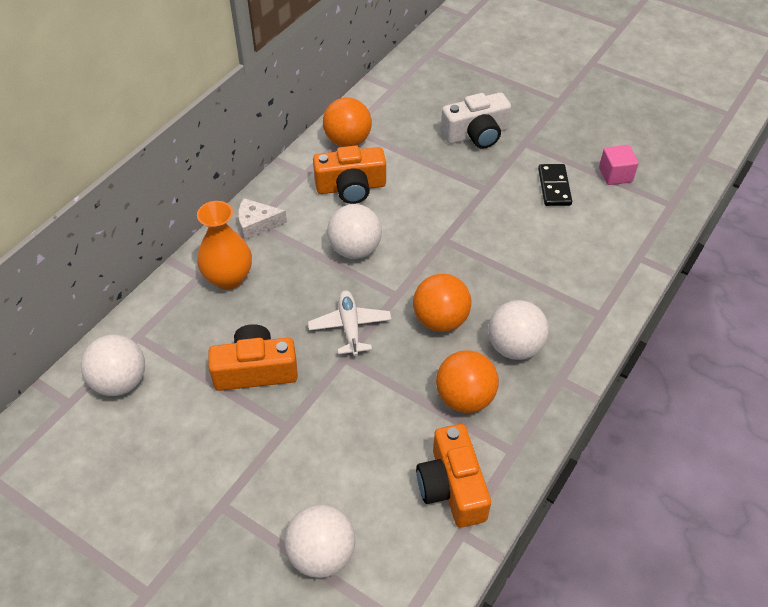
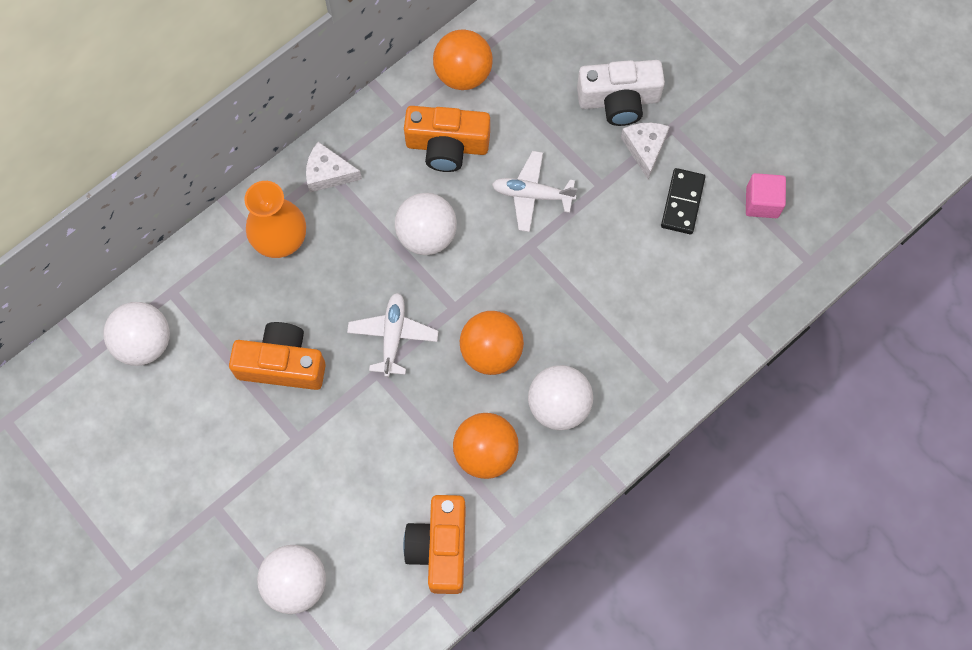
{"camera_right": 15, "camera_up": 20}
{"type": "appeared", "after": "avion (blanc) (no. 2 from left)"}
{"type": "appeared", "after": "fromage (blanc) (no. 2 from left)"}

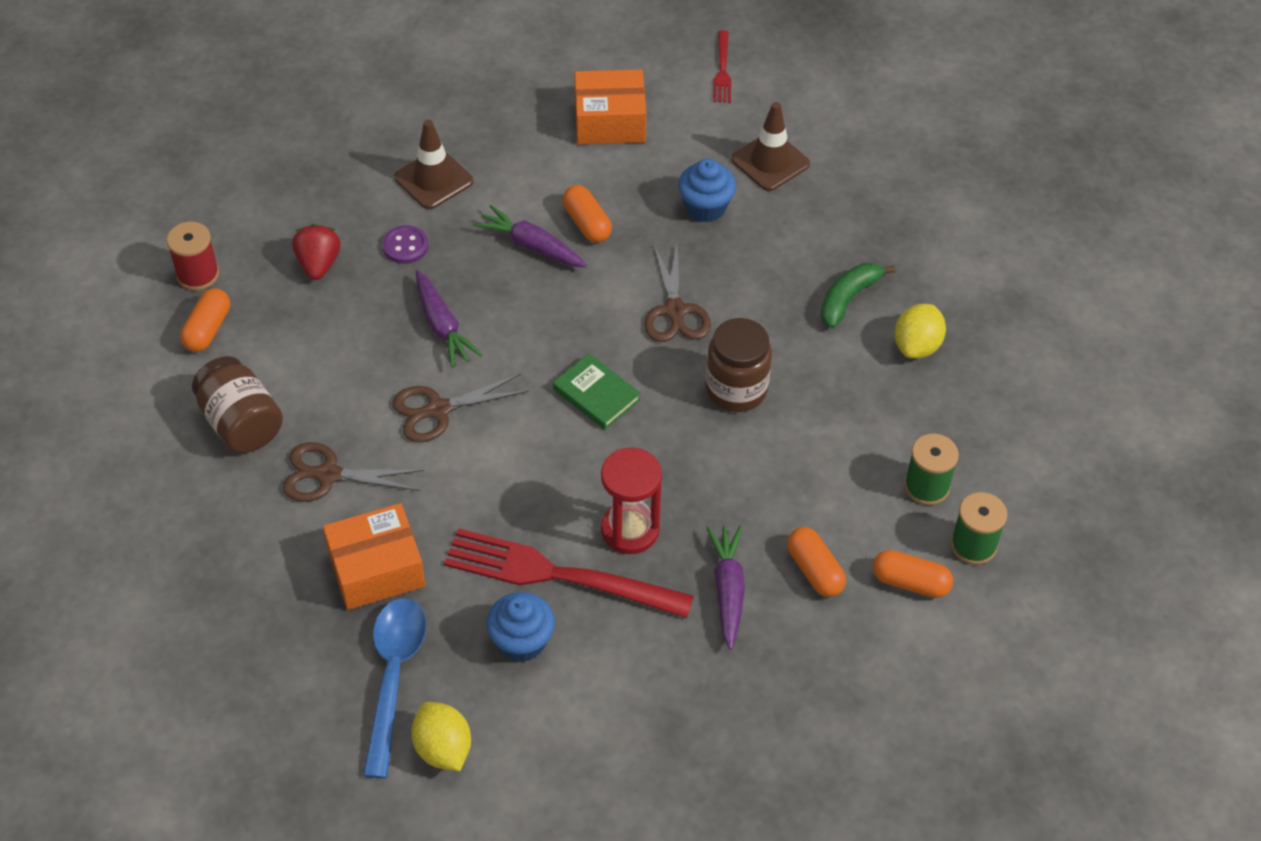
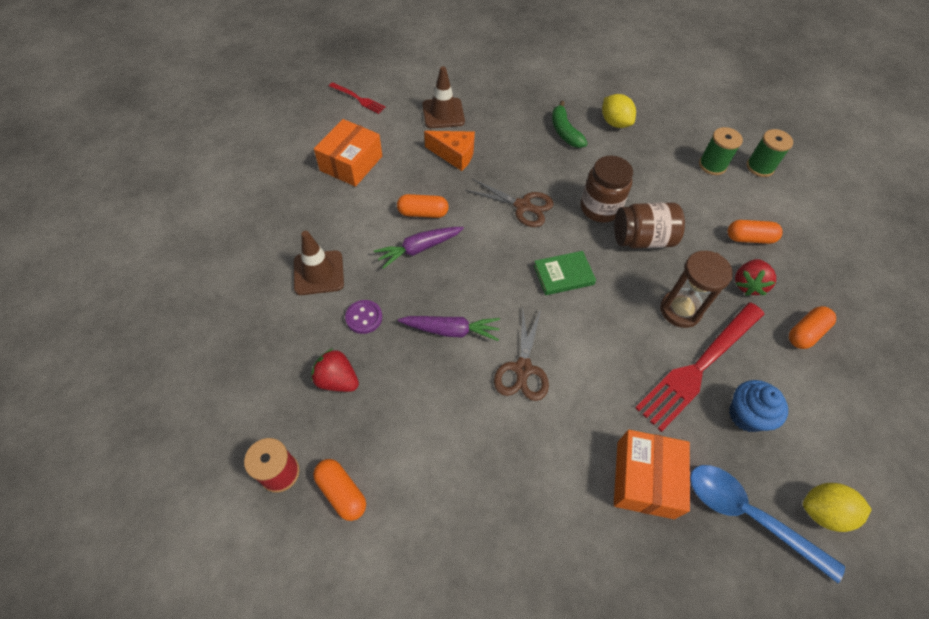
{"camera_right": -60, "camera_up": 5}
{"type": "exchanged", "before": "muffin (bleu) (no. 2 from left)", "after": "fromage (orange)"}
{"type": "relocated", "before": "bocal (marron) (no. 1 from left in the first image)", "after": "bocal (marron) (no. 2 from left)"}
{"type": "colour", "before": "sablier (rouge)", "after": "sablier (marron)"}
{"type": "exchanged", "before": "carotte (violet) (no. 3 from left)", "after": "fraise (rouge) (no. 2 from left)"}
{"type": "relocated", "before": "gélule (orange) (no. 4 from left)"}
{"type": "missing", "before": "ciseaux (marron) (no. 1 from left)"}

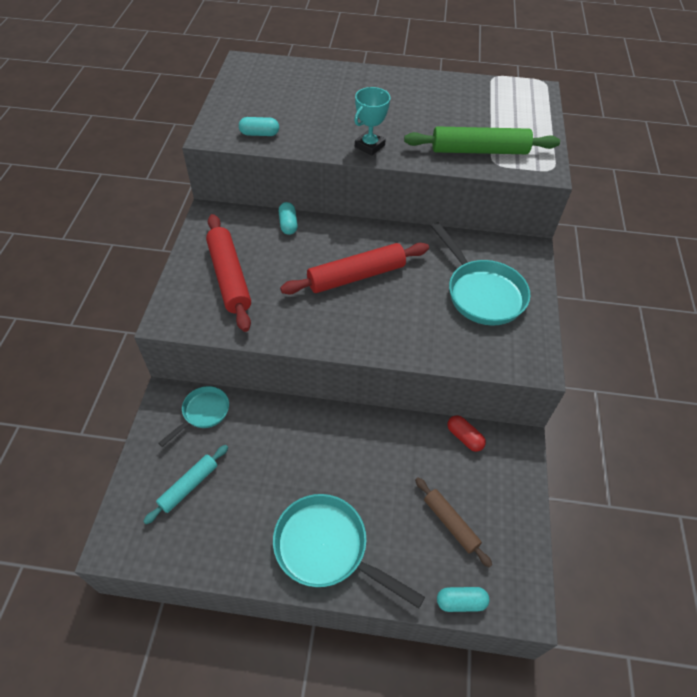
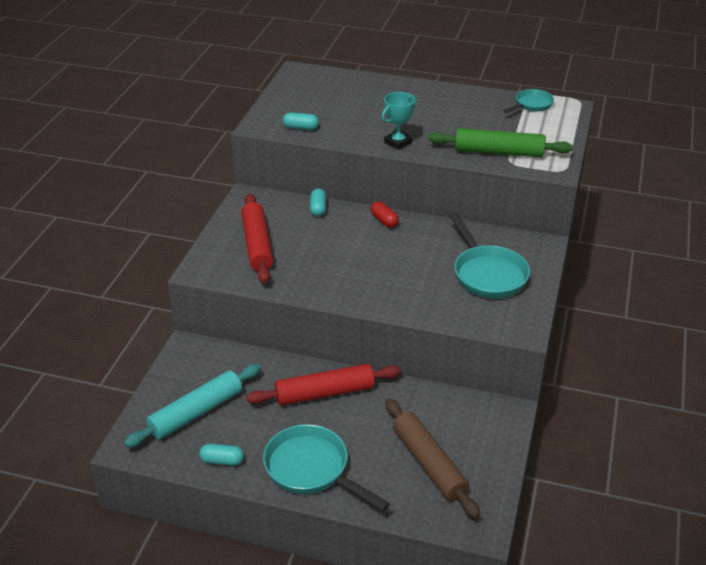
{"camera_right": 10, "camera_up": -15}
{"type": "size", "before": "rouleau à pâtisserie (turquoise)", "scale": 1.66}
{"type": "relocated", "before": "gélule (turquoise) (no. 3 from left in the first image)", "after": "gélule (turquoise) (no. 1 from left)"}
{"type": "relocated", "before": "rouleau à pâtisserie (rouge) (no. 2 from left)"}
{"type": "relocated", "before": "gélule (rouge)"}
{"type": "size", "before": "rouleau à pâtisserie (marron)", "scale": 1.66}
{"type": "relocated", "before": "poêle (turquoise) (no. 1 from left in the first image)", "after": "poêle (turquoise) (no. 3 from left)"}

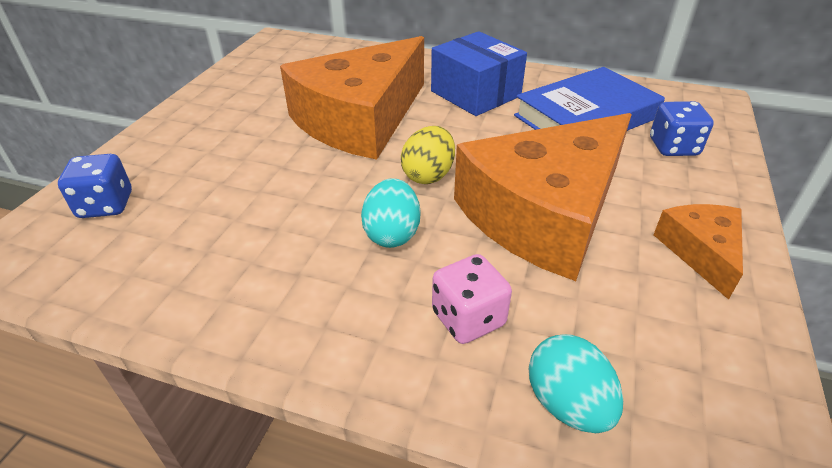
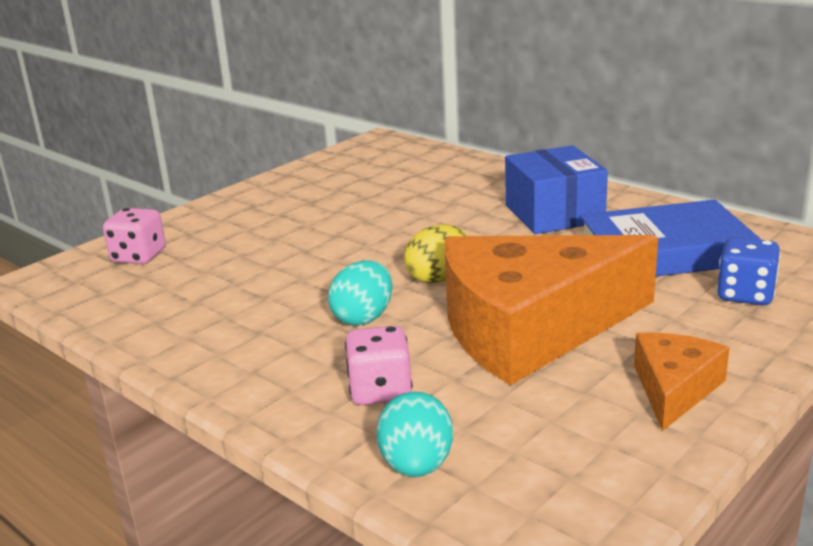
{"camera_right": 25, "camera_up": -15}
{"type": "colour", "before": "dé (bleu) (no. 1 from left)", "after": "dé (rose) (no. 1 from left)"}
{"type": "missing", "before": "fromage (orange) (no. 1 from left)"}

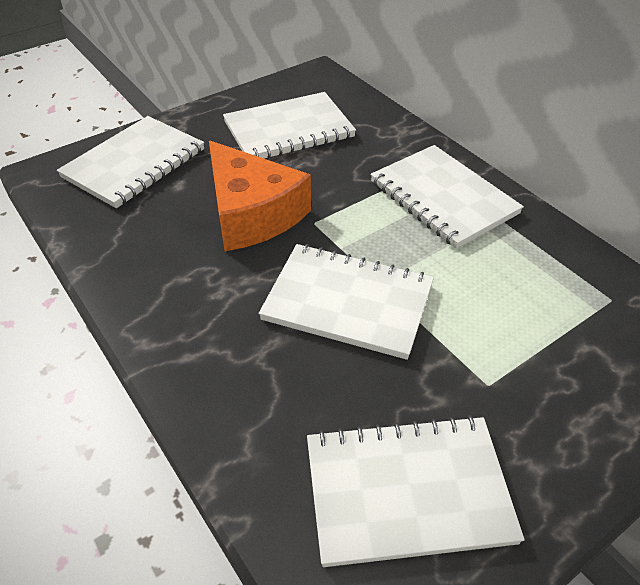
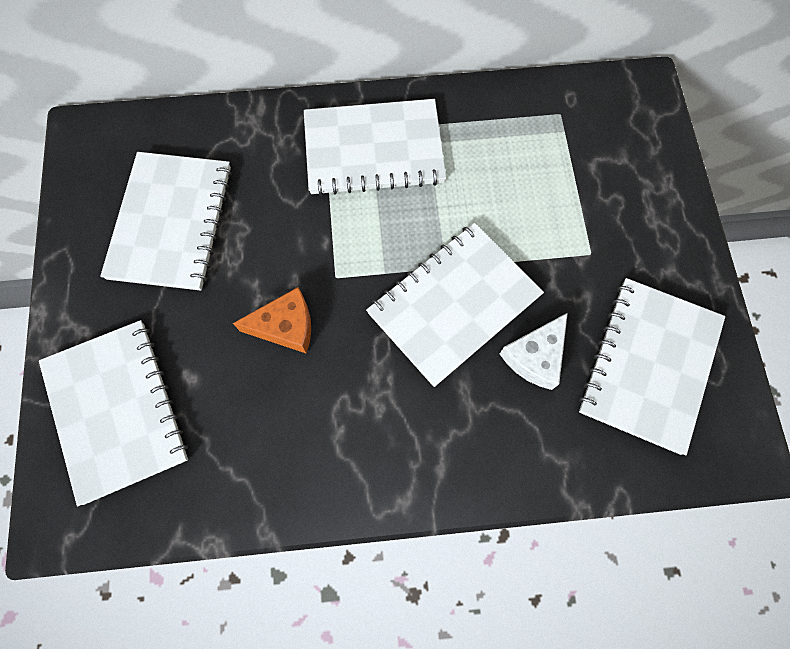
{"camera_right": -60, "camera_up": 25}
{"type": "size", "before": "fromage (orange)", "scale": 0.53}
{"type": "appeared", "after": "fromage (blanc)"}

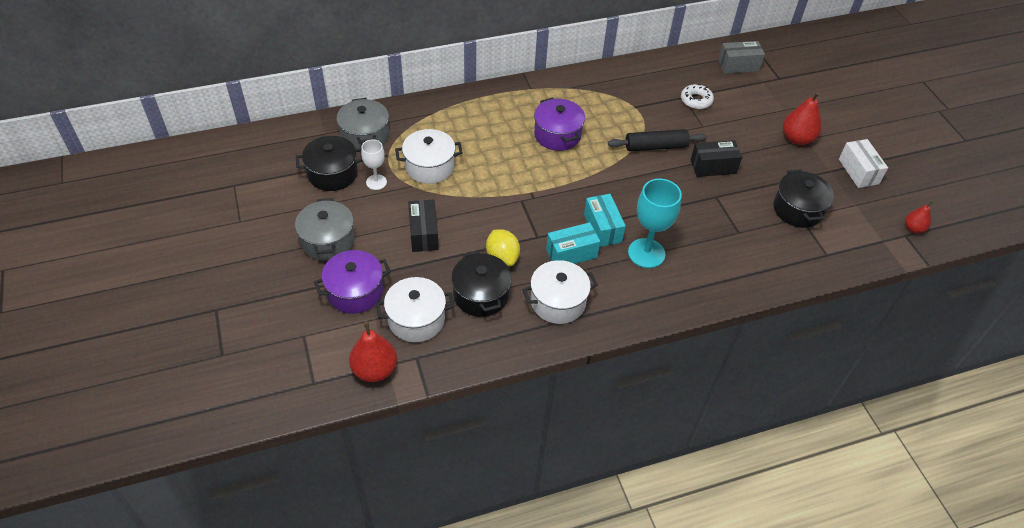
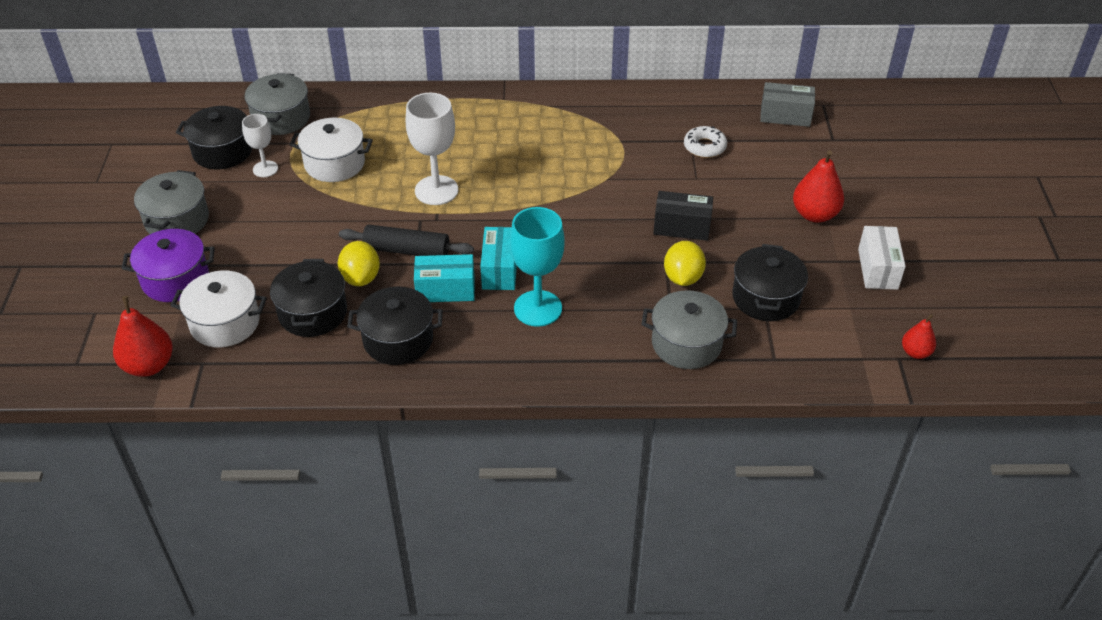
{"camera_right": 20, "camera_up": -5}
{"type": "relocated", "before": "rouleau à pâtisserie (noir)"}
{"type": "colour", "before": "marmite (blanc) (no. 3 from left)", "after": "marmite (noir) (no. 3 from left)"}
{"type": "appeared", "after": "verre à pied (blanc) (no. 2 from left)"}
{"type": "appeared", "after": "marmite (gris) (no. 3 from left)"}
{"type": "appeared", "after": "citron (jaune) (no. 2 from left)"}
{"type": "missing", "before": "boîte (noir) (no. 1 from left)"}
{"type": "missing", "before": "marmite (violet) (no. 2 from left)"}

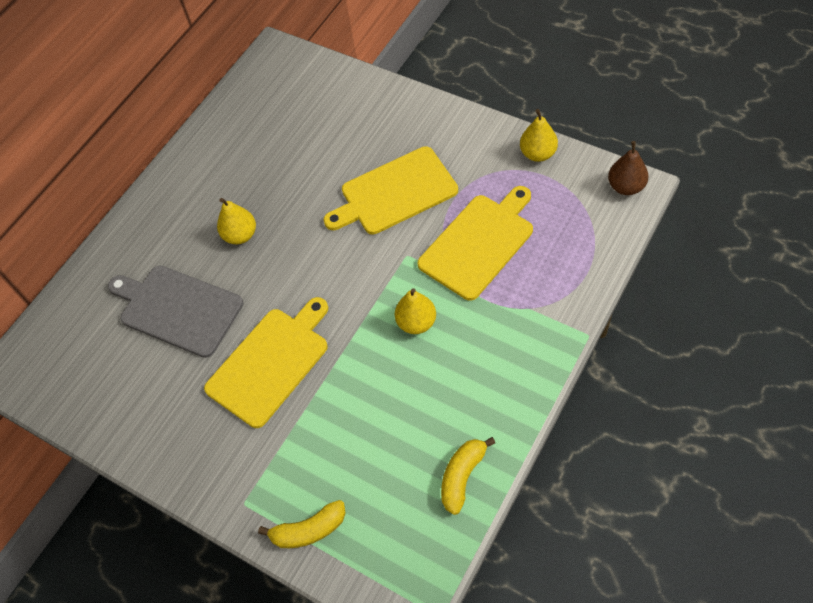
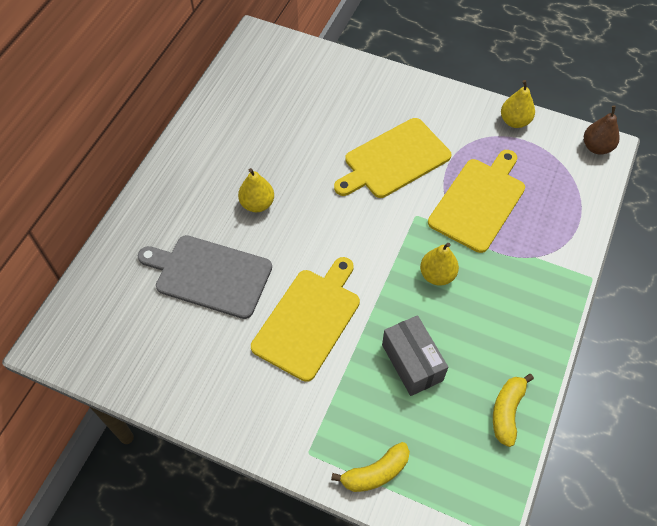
{"camera_right": -15, "camera_up": 0}
{"type": "appeared", "after": "boîte (gris)"}

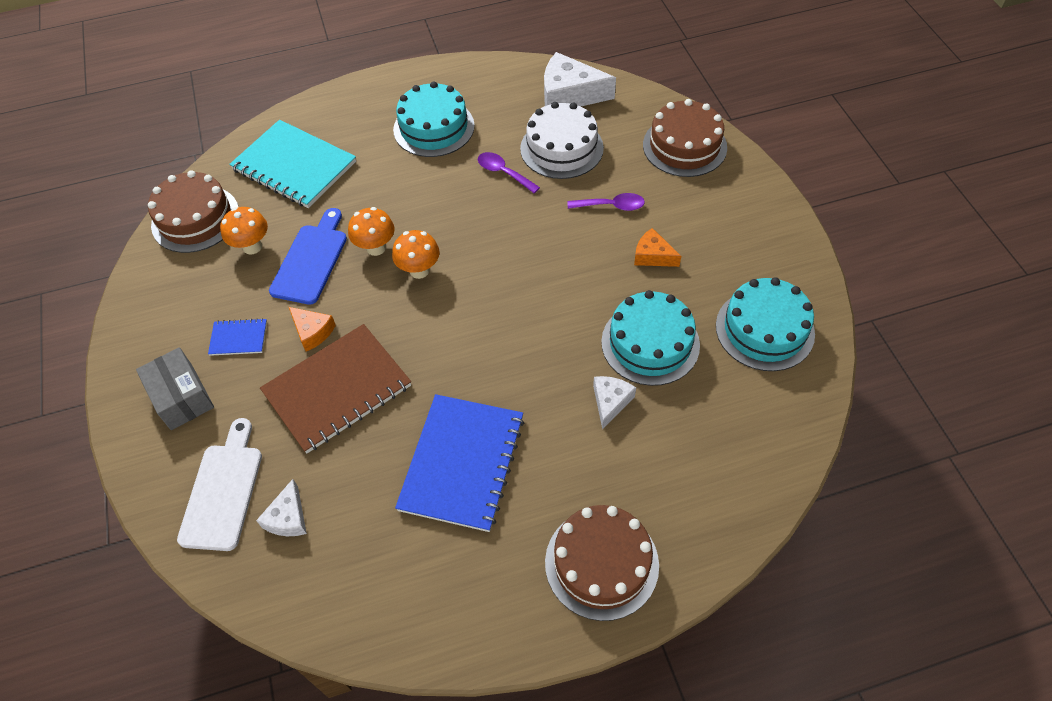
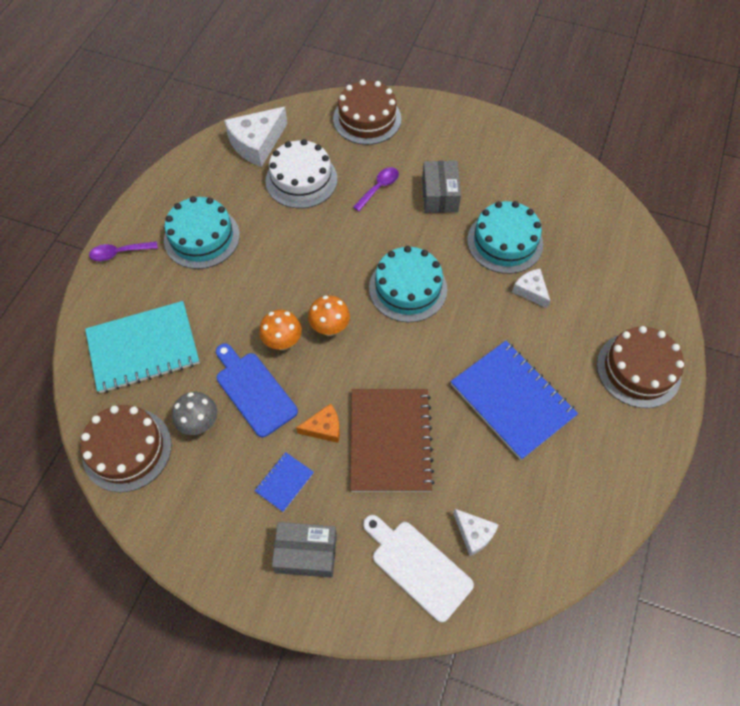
{"camera_right": -55, "camera_up": 5}
{"type": "relocated", "before": "cuillère (violet) (no. 1 from left)"}
{"type": "colour", "before": "champignon (orange) (no. 1 from left)", "after": "champignon (gris)"}
{"type": "relocated", "before": "gâteau (turquoise) (no. 3 from left in the first image)", "after": "gâteau (turquoise) (no. 2 from left)"}
{"type": "exchanged", "before": "fromage (orange) (no. 2 from left)", "after": "boîte (gris) (no. 2 from left)"}

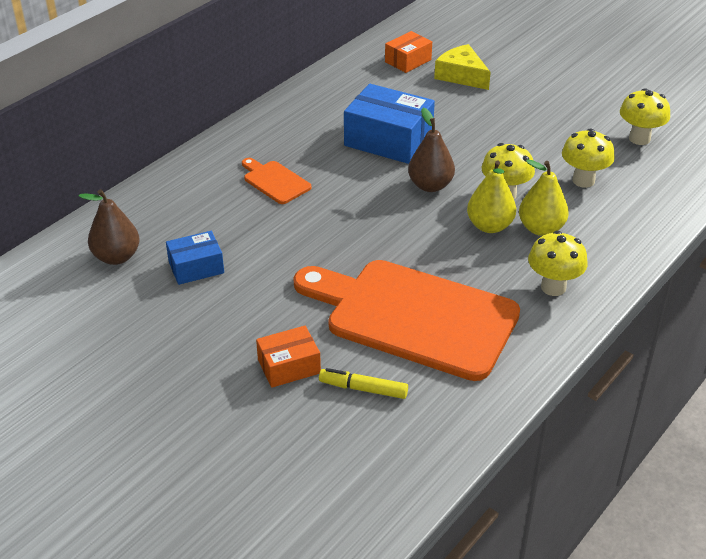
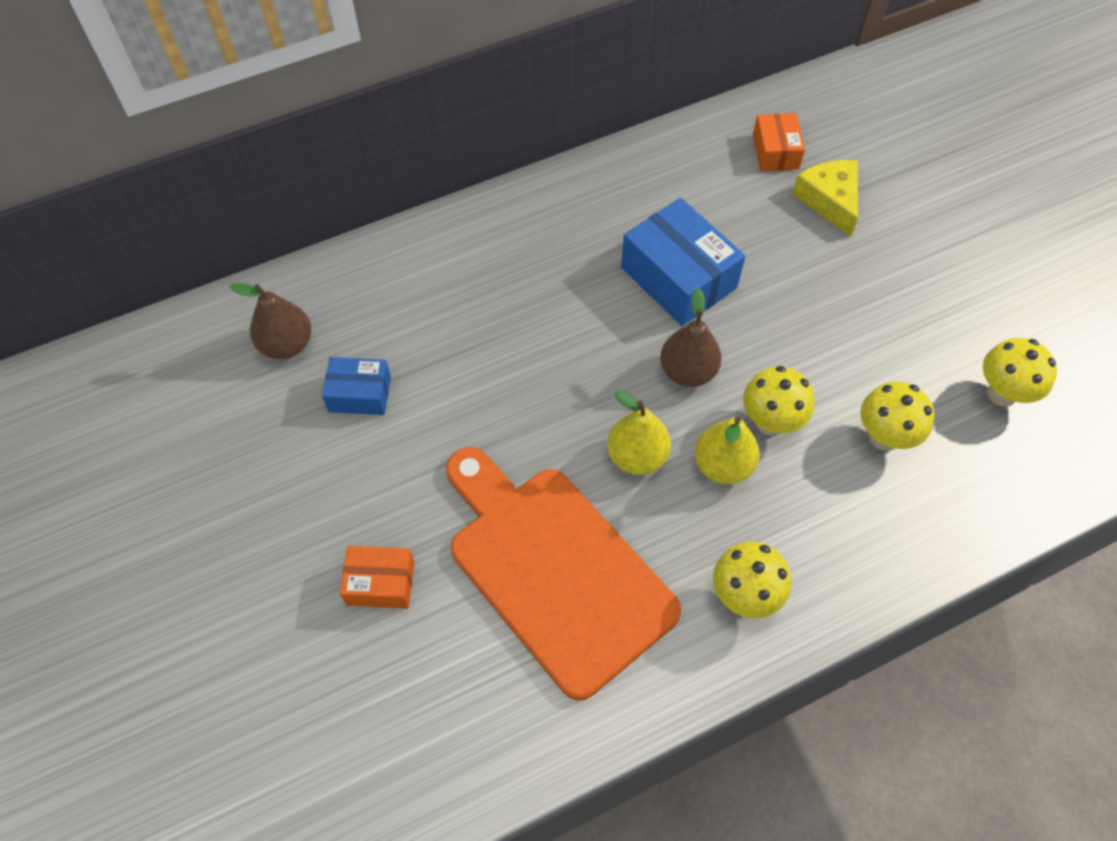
{"camera_right": 25, "camera_up": 20}
{"type": "relocated", "before": "poire (jaune) (no. 2 from left in the first image)", "after": "poire (jaune) (no. 1 from left)"}
{"type": "spun", "before": "boîte (orange) (no. 2 from left)", "turn": -75}
{"type": "missing", "before": "planche à découper (orange) (no. 1 from left)"}
{"type": "missing", "before": "feutre (jaune)"}

